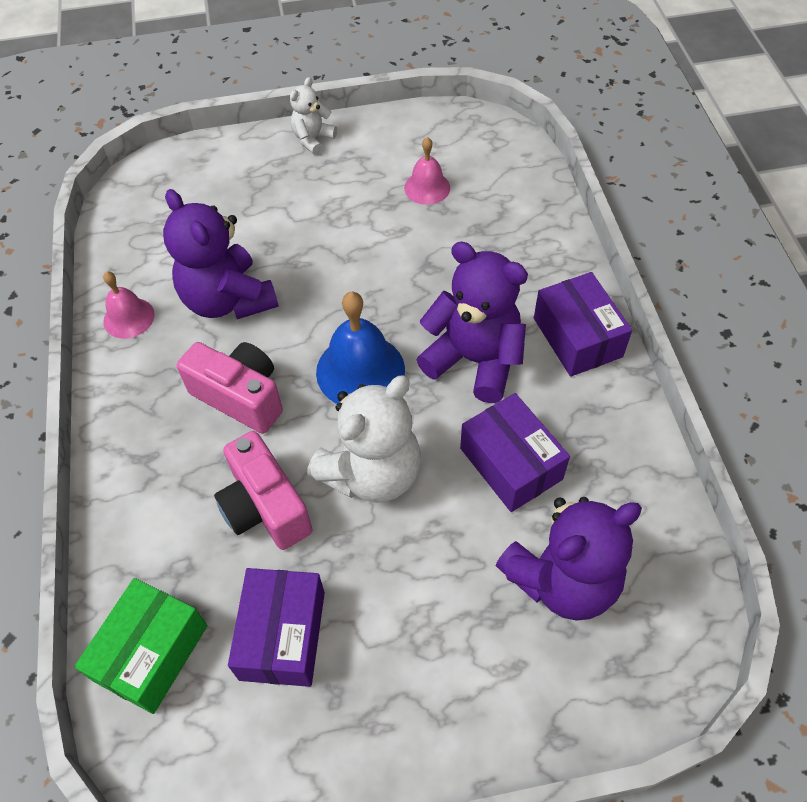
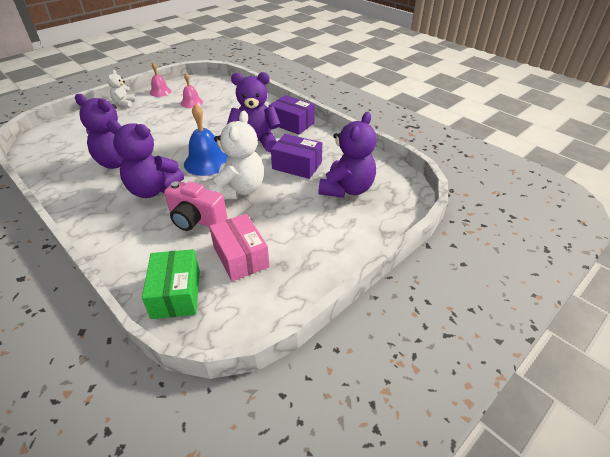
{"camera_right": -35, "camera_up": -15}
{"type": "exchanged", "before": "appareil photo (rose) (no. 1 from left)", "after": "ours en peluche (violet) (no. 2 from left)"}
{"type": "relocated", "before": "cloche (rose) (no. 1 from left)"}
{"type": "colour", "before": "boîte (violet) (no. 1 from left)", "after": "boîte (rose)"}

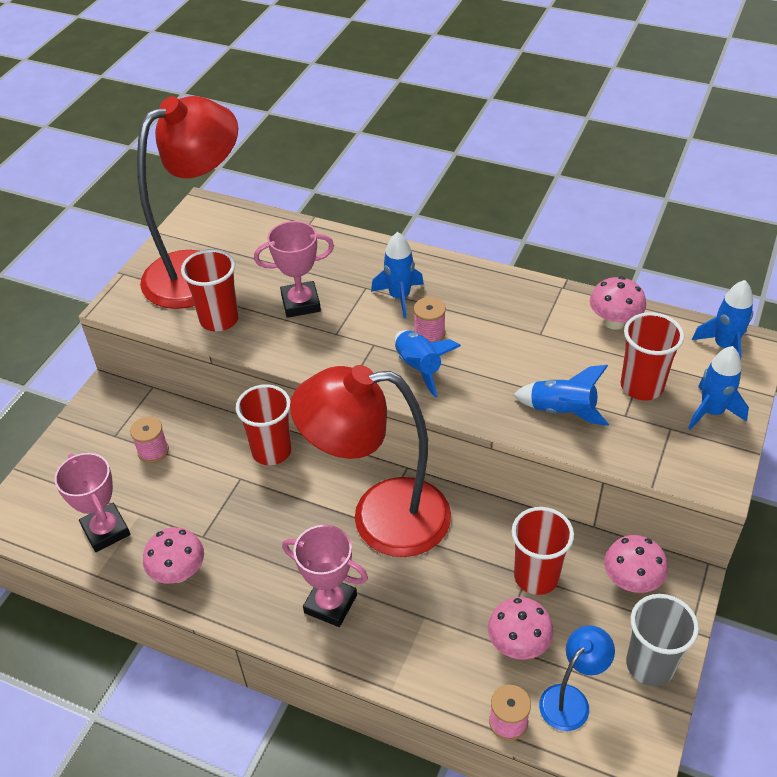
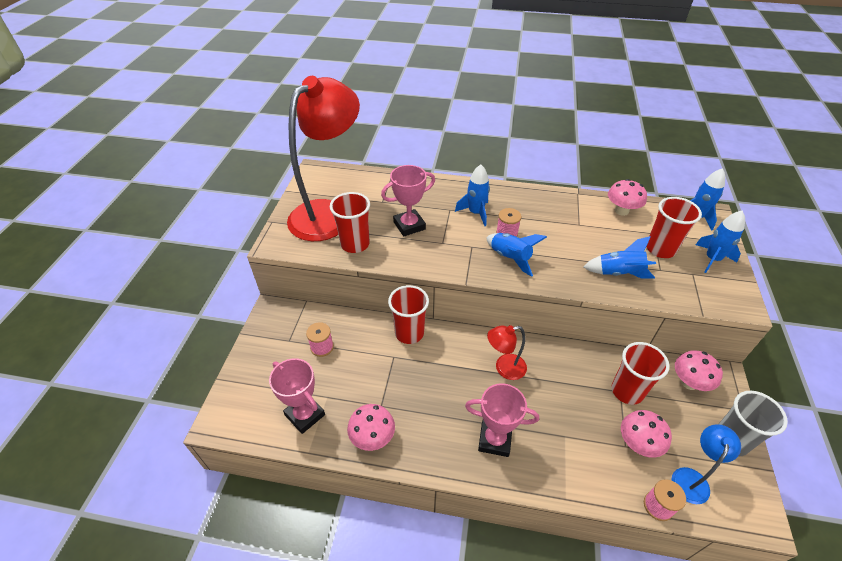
{"camera_right": -15, "camera_up": 0}
{"type": "size", "before": "lampe (rouge) (no. 2 from left)", "scale": 0.45}

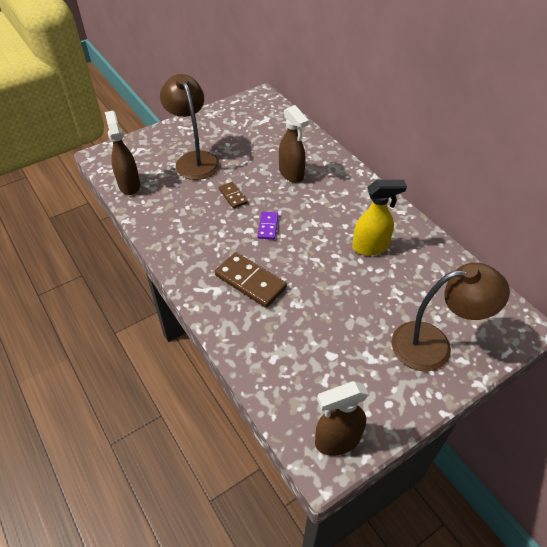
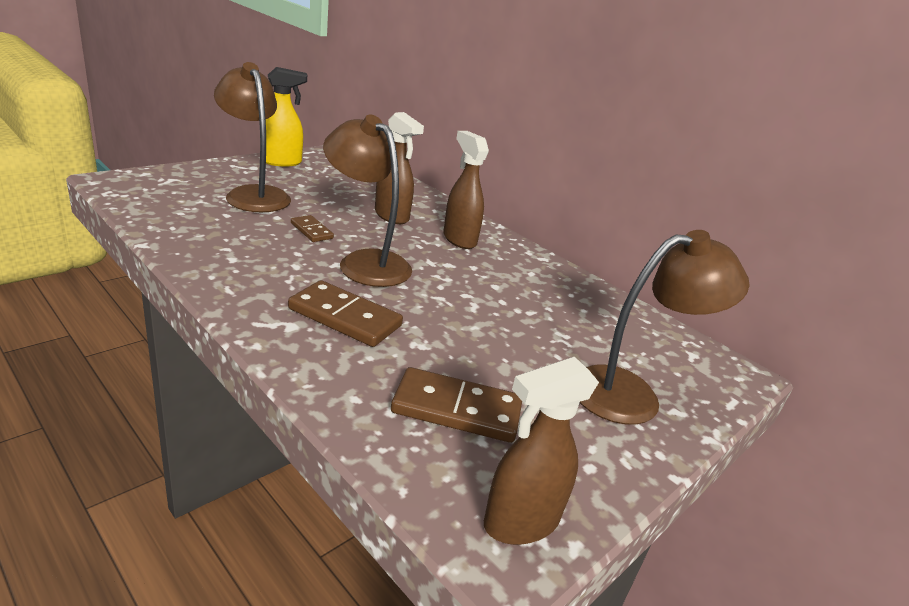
{"camera_right": -15, "camera_up": -20}
{"type": "relocated", "before": "vaporisateur (jaune)"}
{"type": "exchanged", "before": "domino (violet)", "after": "lampe (marron) (no. 2 from left)"}
{"type": "appeared", "after": "domino (marron) (no. 3 from left)"}
{"type": "relocated", "before": "vaporisateur (marron) (no. 1 from left in the first image)", "after": "vaporisateur (marron) (no. 2 from left)"}

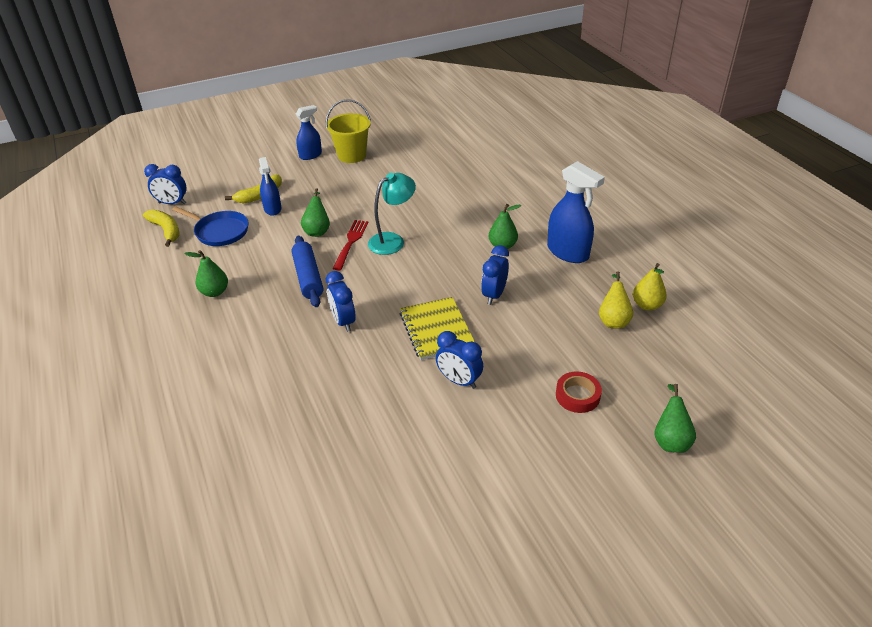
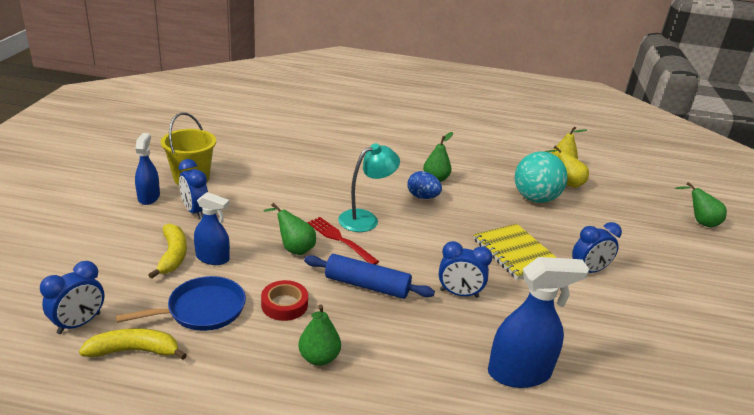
{"camera_right": -60, "camera_up": -10}
{"type": "relocated", "before": "réveil (bleu) (no. 4 from left in the first image)", "after": "réveil (bleu) (no. 2 from left)"}
{"type": "relocated", "before": "ruban adhésif (rouge)"}
{"type": "spun", "before": "lampe (turquoise)", "turn": 60}
{"type": "appeared", "after": "œuf (bleu)"}
{"type": "spun", "before": "carnet (jaune)", "turn": 45}
{"type": "relocated", "before": "vaporisateur (bleu) (no. 3 from left)"}
{"type": "appeared", "after": "balle (turquoise)"}

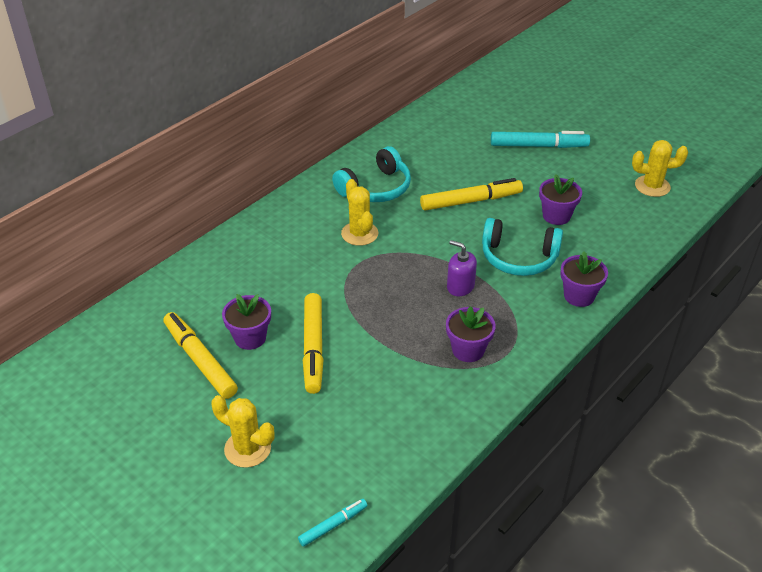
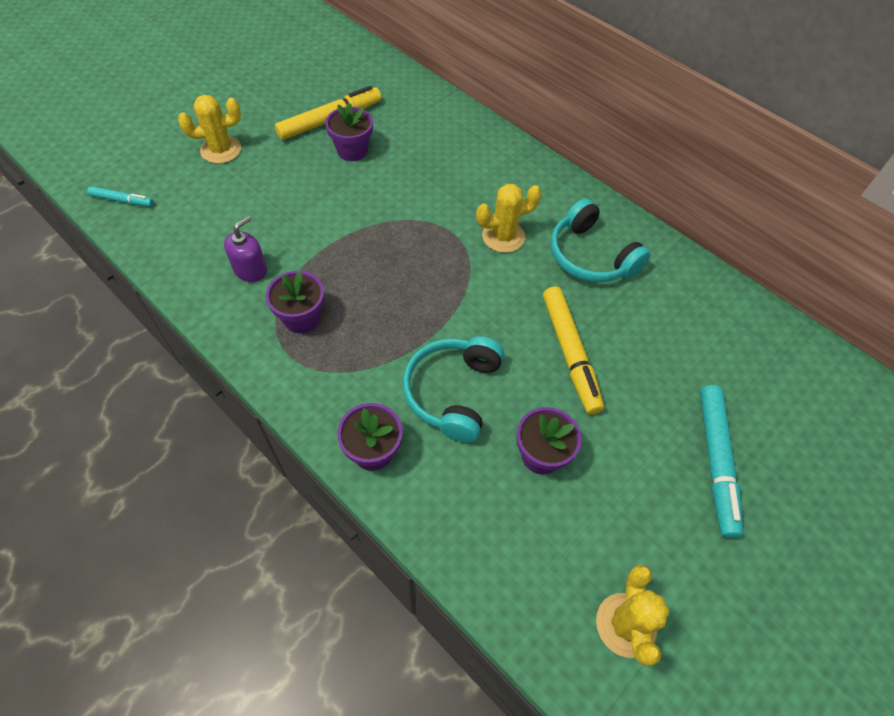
{"camera_right": 90, "camera_up": 15}
{"type": "spun", "before": "feutre (turquoise) (no. 1 from left)", "turn": -45}
{"type": "spun", "before": "cactus (jaune) (no. 1 from left)", "turn": 45}
{"type": "relocated", "before": "distributeur de savon (violet)"}
{"type": "missing", "before": "feutre (jaune) (no. 2 from left)"}

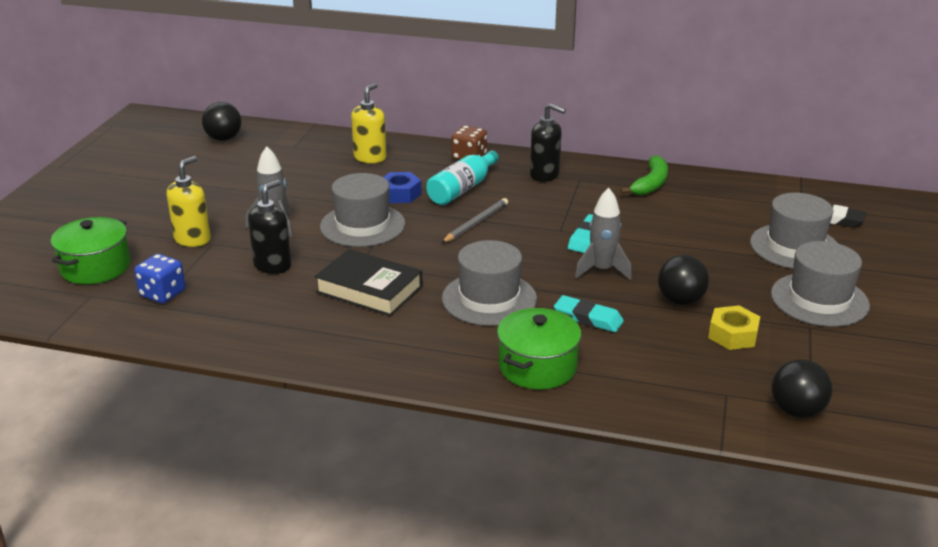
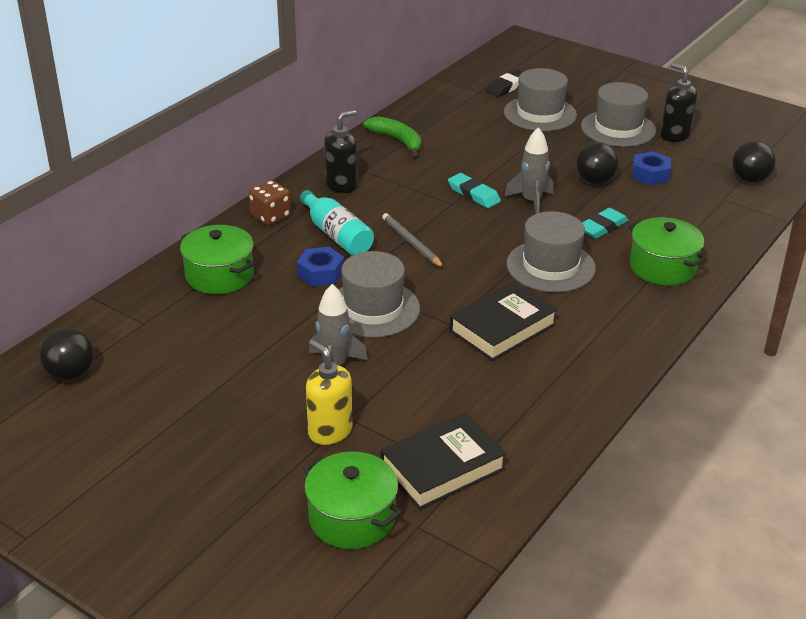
{"camera_right": -70, "camera_up": 5}
{"type": "exchanged", "before": "distributeur de savon (jaune) (no. 2 from left)", "after": "marmite (vert) (no. 1 from left)"}
{"type": "exchanged", "before": "dé (bleu)", "after": "livre (noir) (no. 1 from left)"}
{"type": "colour", "before": "écrou (jaune)", "after": "écrou (bleu) (no. 2 from left)"}
{"type": "relocated", "before": "distributeur de savon (noir) (no. 1 from left in the first image)", "after": "distributeur de savon (noir) (no. 2 from left)"}

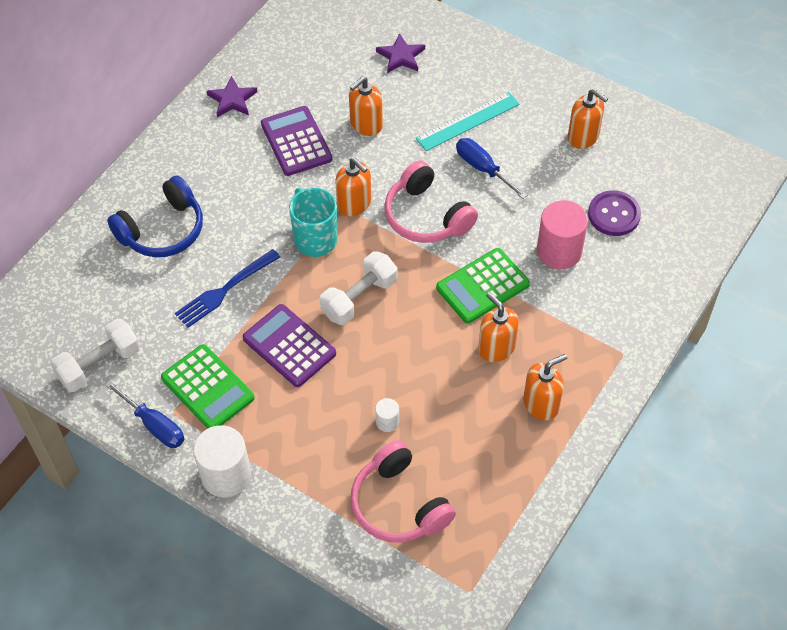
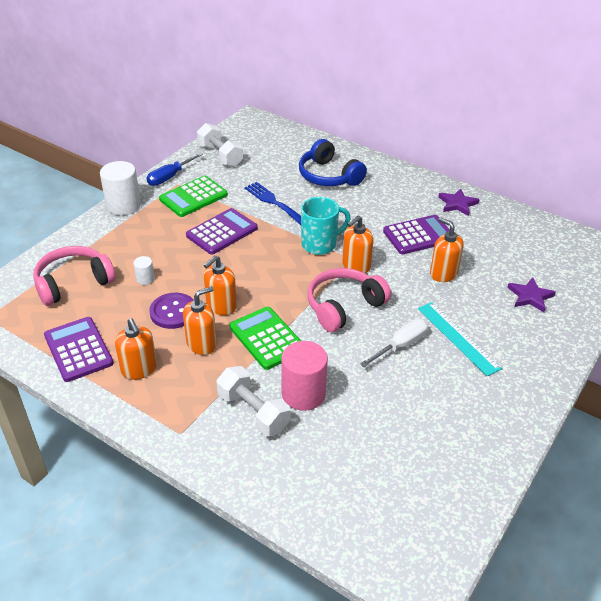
{"camera_right": 90, "camera_up": -15}
{"type": "appeared", "after": "calculatrice (violet) (no. 1 from left)"}
{"type": "relocated", "before": "bouton (violet)"}
{"type": "relocated", "before": "distributeur de savon (orange) (no. 5 from left in the first image)", "after": "distributeur de savon (orange) (no. 3 from left)"}
{"type": "relocated", "before": "haltère (blanc) (no. 2 from left)"}
{"type": "colour", "before": "tournevis (bleu) (no. 2 from left)", "after": "tournevis (blanc)"}

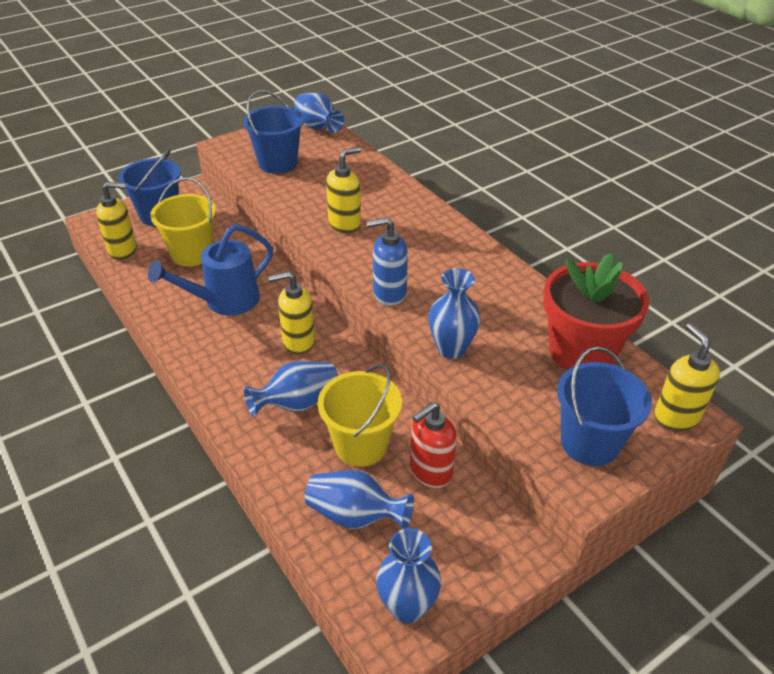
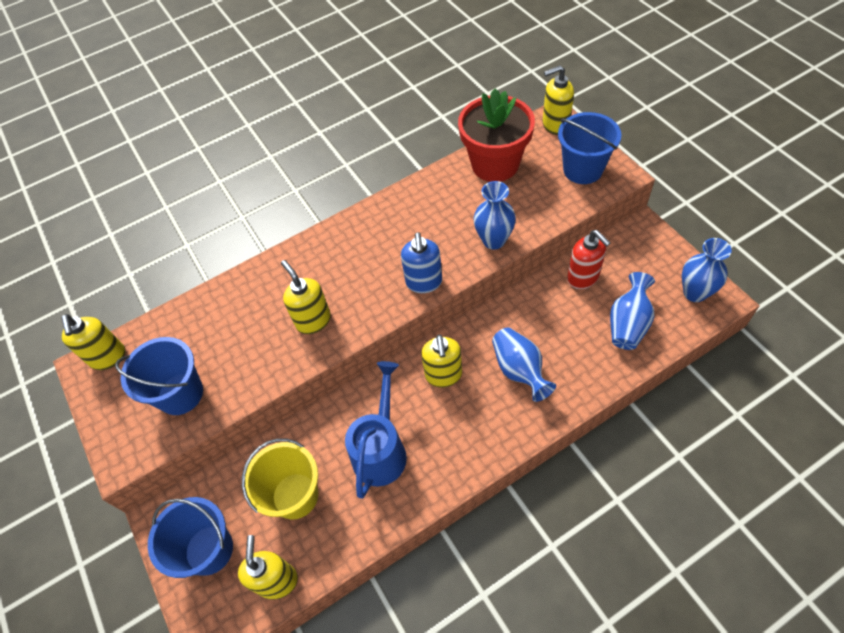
{"camera_right": -80, "camera_up": 15}
{"type": "exchanged", "before": "vase (bleu) (no. 2 from left)", "after": "distributeur de savon (jaune) (no. 1 from left)"}
{"type": "spun", "before": "arrosoir (bleu)", "turn": -135}
{"type": "missing", "before": "seau (jaune) (no. 2 from left)"}

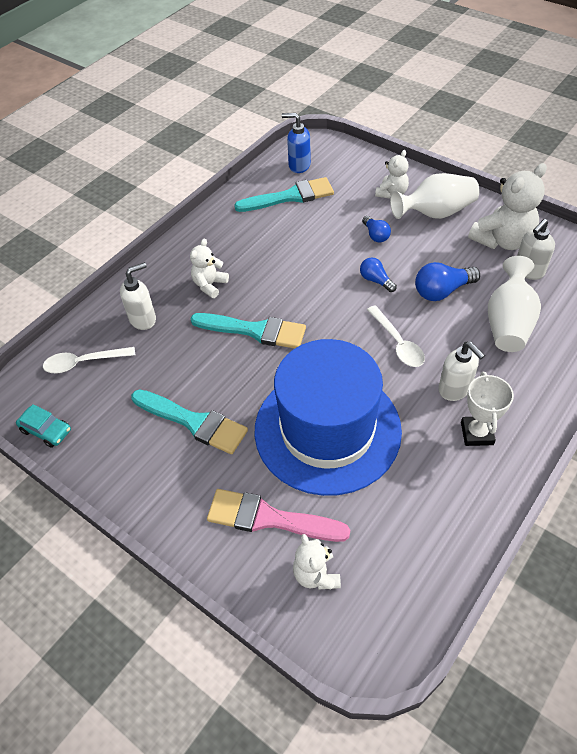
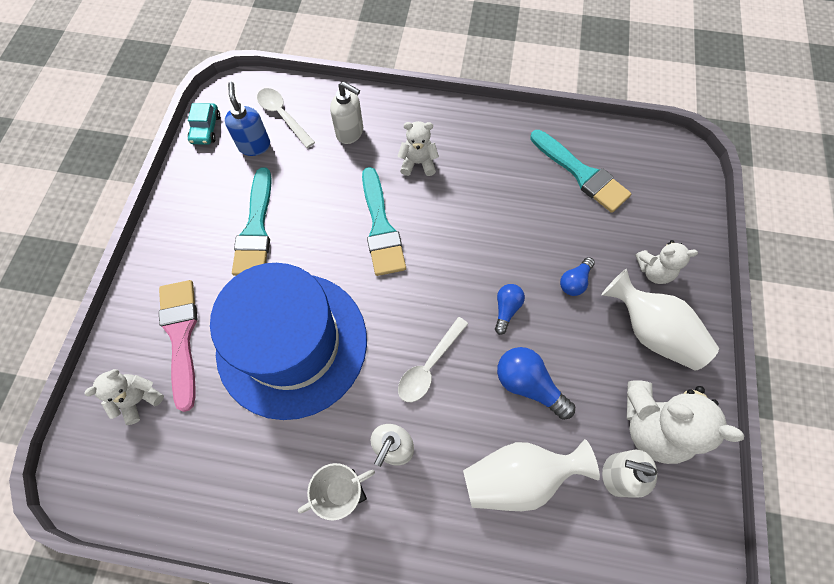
{"camera_right": 60, "camera_up": 15}
{"type": "relocated", "before": "distributeur de savon (bleu)"}

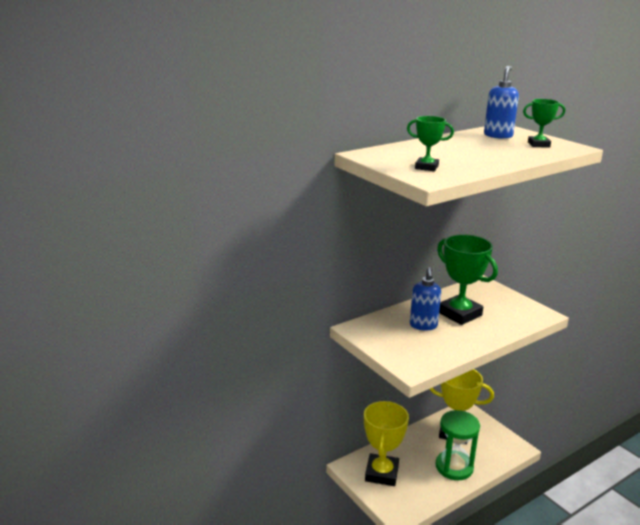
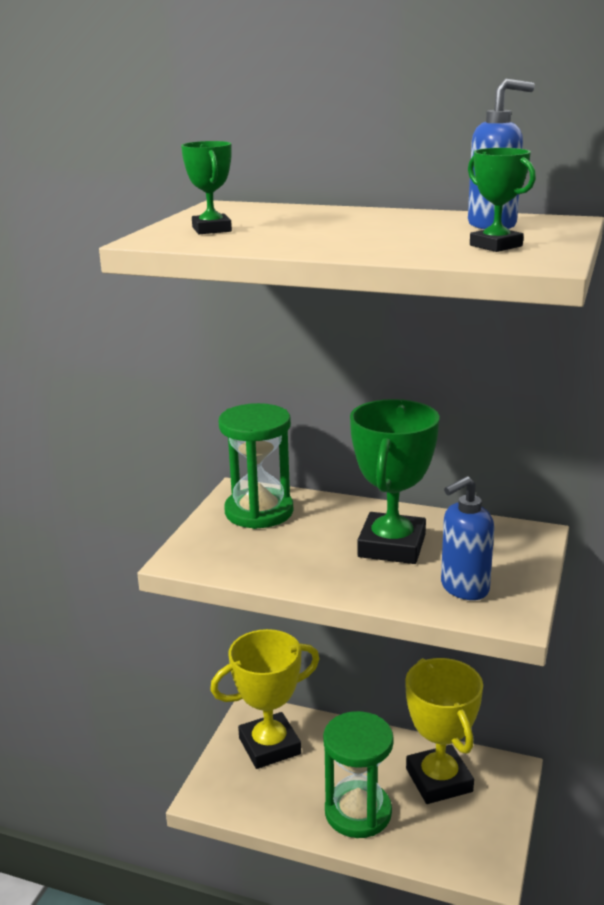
{"camera_right": 55, "camera_up": 0}
{"type": "appeared", "after": "sablier (vert) (no. 1 from left)"}
{"type": "relocated", "before": "distributeur de savon (bleu) (no. 1 from left)"}

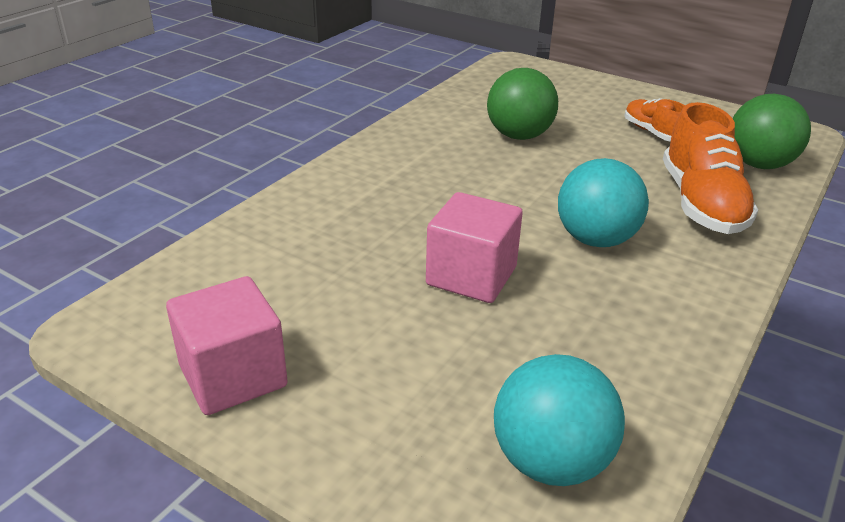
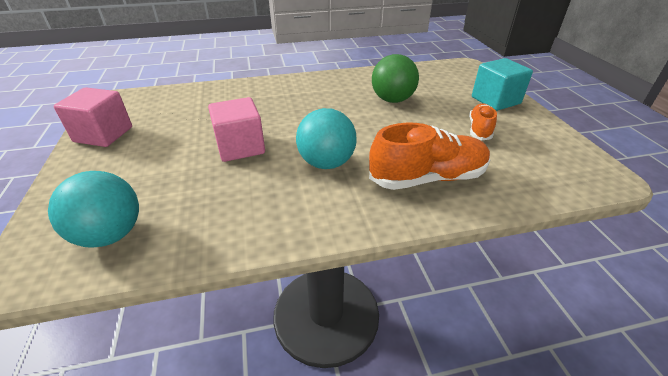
{"camera_right": 45, "camera_up": 5}
{"type": "spun", "before": "chaussure (orange) (no. 2 from left in the first image)", "turn": -150}
{"type": "appeared", "after": "cube (turquoise)"}
{"type": "missing", "before": "balle (vert) (no. 2 from left)"}

